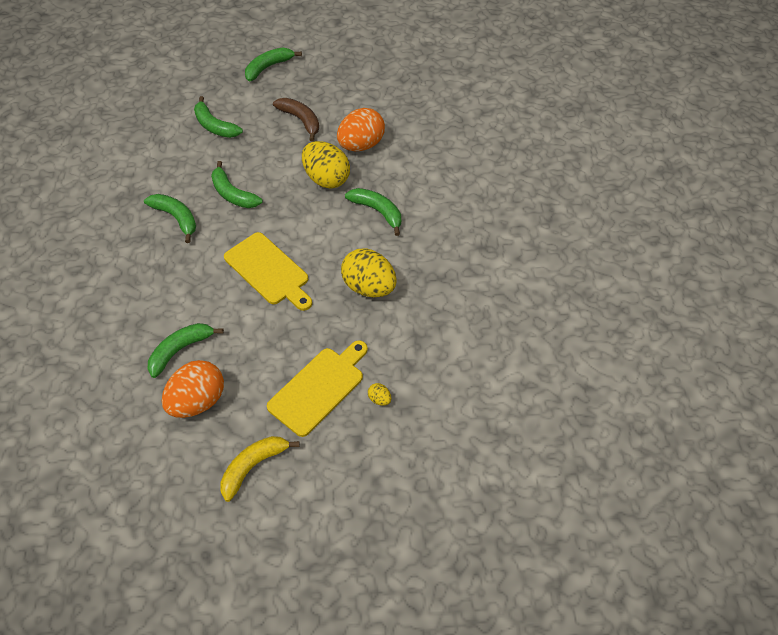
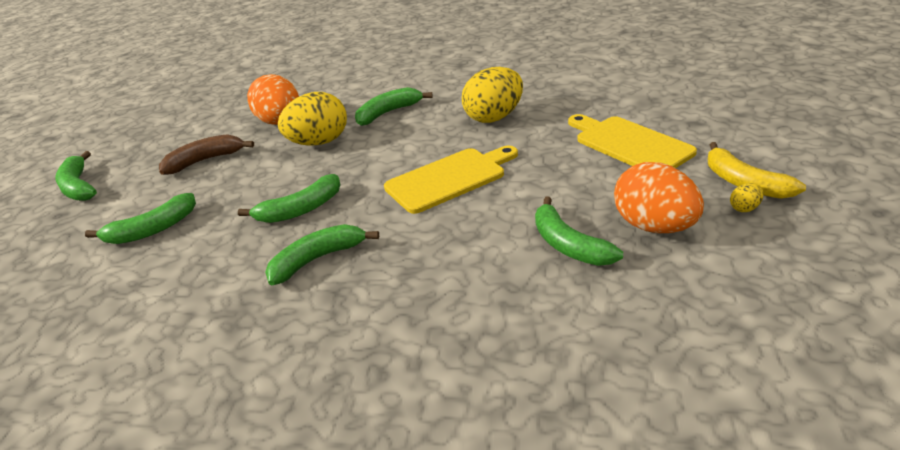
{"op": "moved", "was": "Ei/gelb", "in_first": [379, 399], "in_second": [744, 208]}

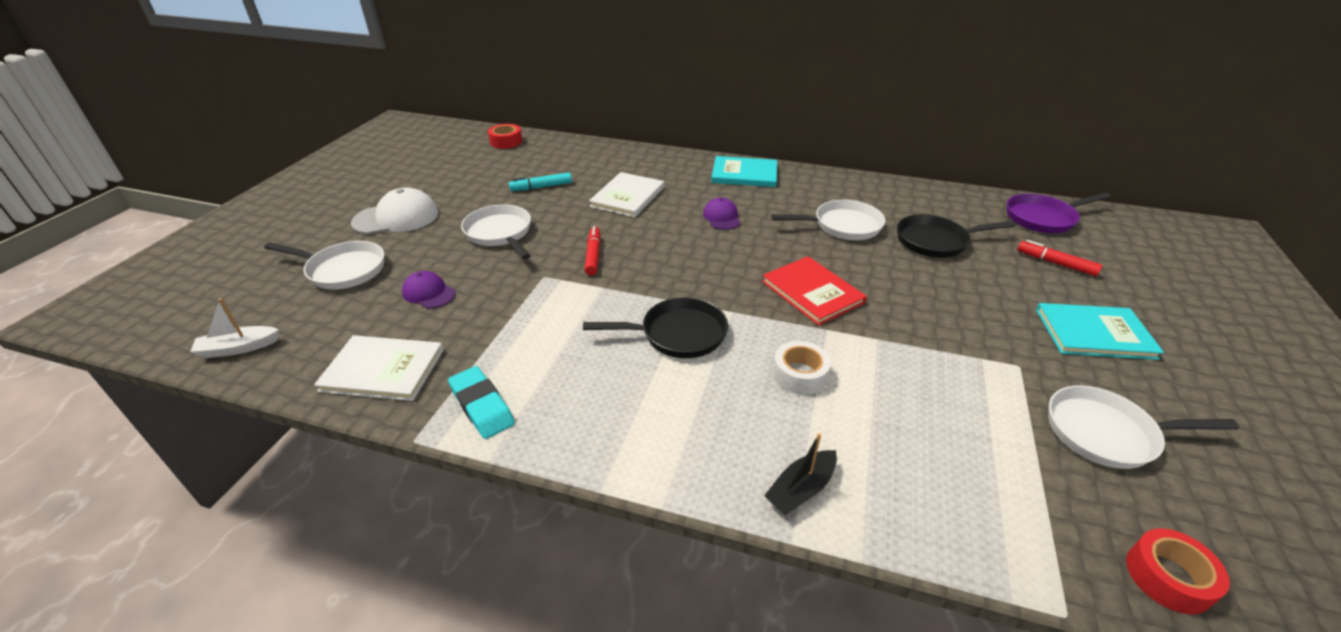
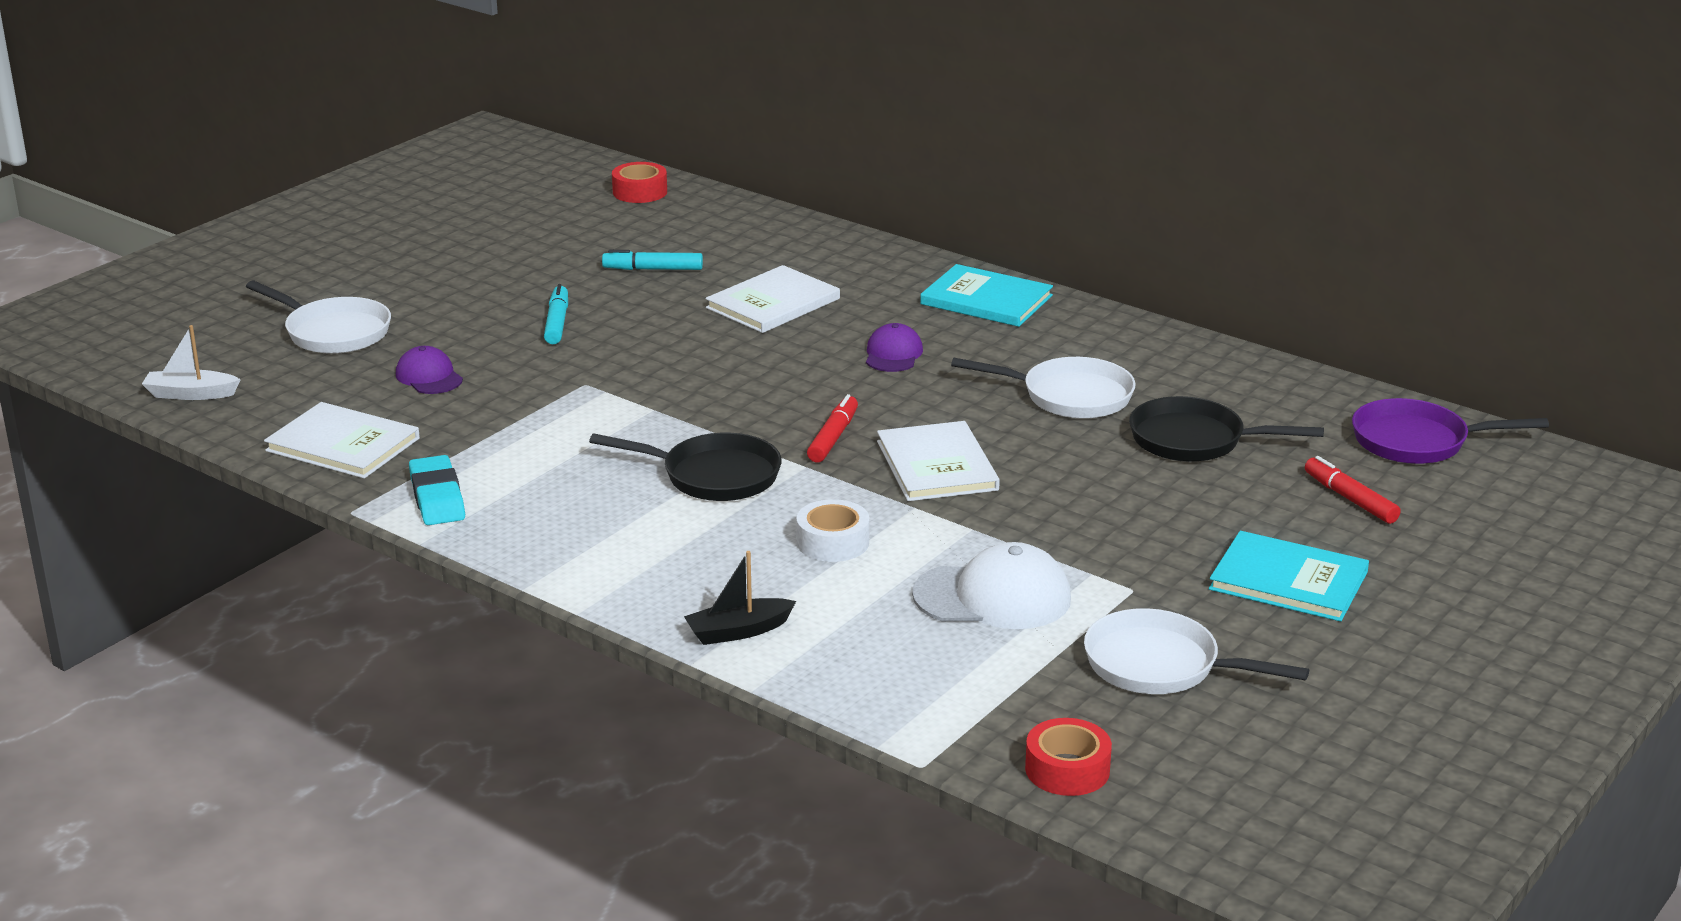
{"op": "moved", "was": "Kappe/weiß", "in_first": [396, 218], "in_second": [993, 597]}
{"op": "moved", "was": "Filzstift/rot", "in_first": [593, 255], "in_second": [833, 437]}
{"op": "replaced", "was": "Pfanne/weiß", "now": "Filzstift/türkis", "in_first": [500, 233], "in_second": [557, 322]}
{"op": "recoloured", "was": "Buch/rot", "now": "Buch/weiß", "in_first": [812, 292], "in_second": [937, 465]}

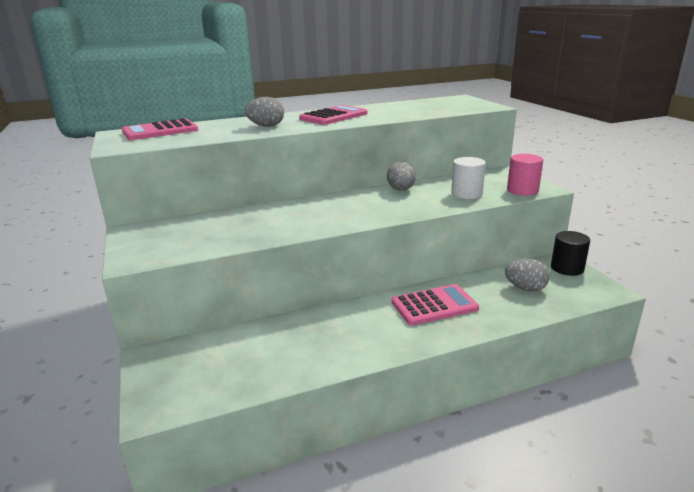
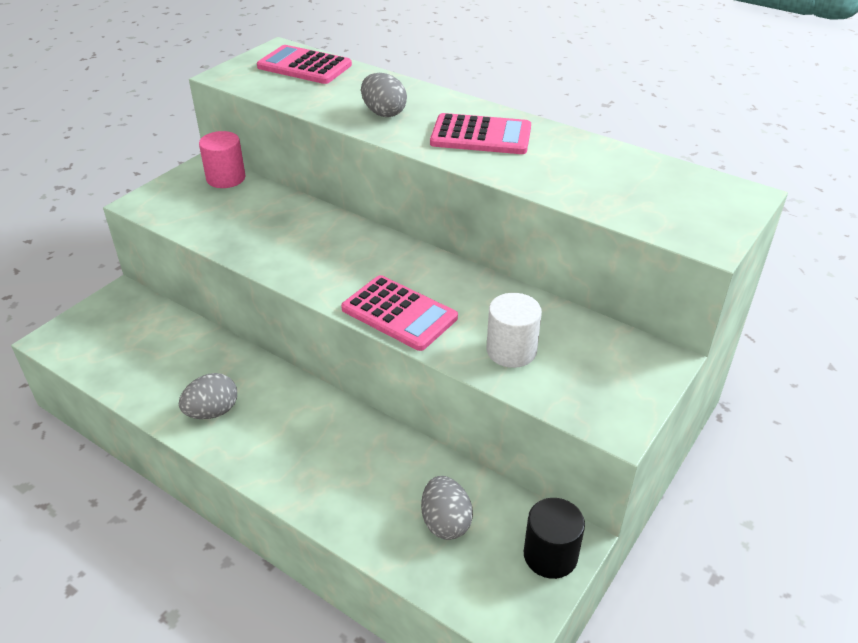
{"op": "moved", "was": "Ei/grau", "in_first": [401, 190], "in_second": [212, 412]}
{"op": "moved", "was": "Taschenrechner/rosa", "in_first": [434, 305], "in_second": [399, 313]}
{"op": "moved", "was": "Vollzylinder/rosa", "in_first": [522, 190], "in_second": [226, 178]}

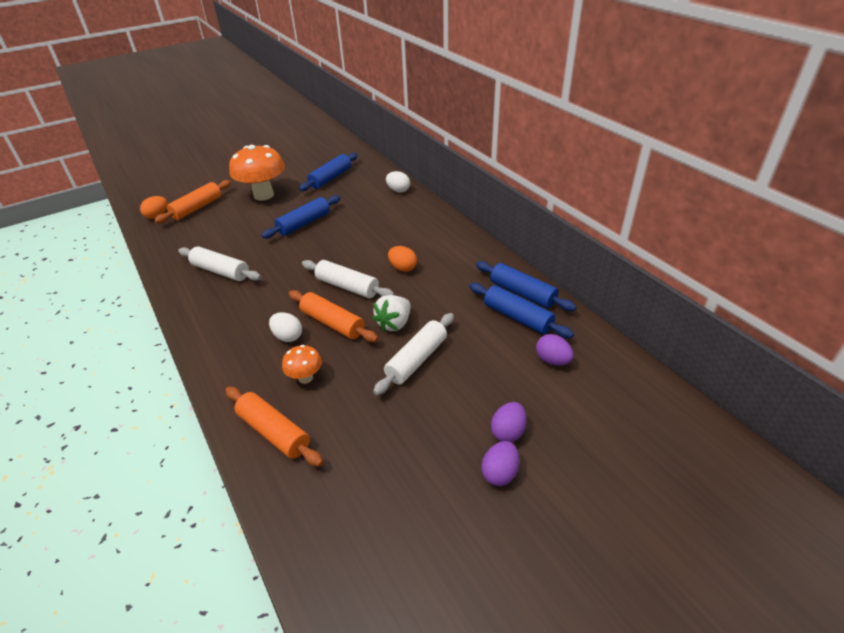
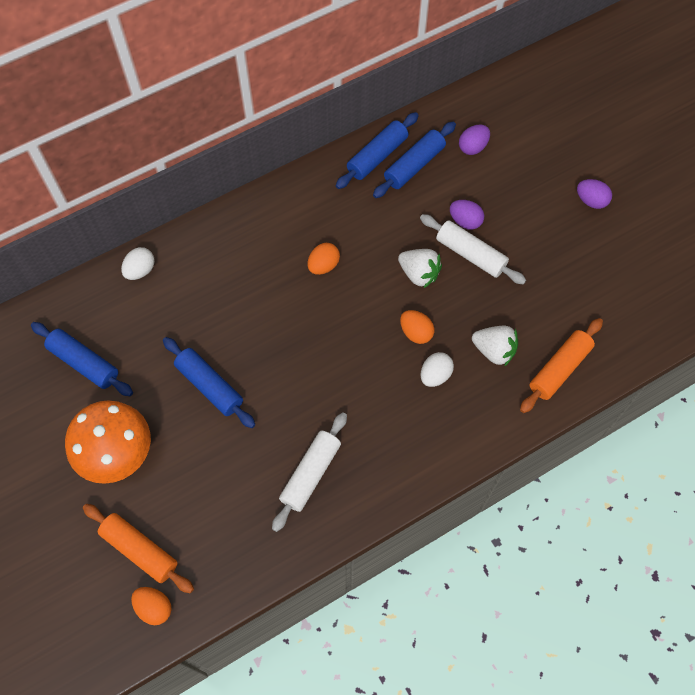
{"op": "removed", "was": "Nudelholz/weiß", "in_first": [347, 287]}
{"op": "moved", "was": "Ei/lila", "in_first": [508, 432], "in_second": [465, 221]}
{"op": "replaced", "was": "Pilz/orange", "now": "Erdbeere/weiß", "in_first": [305, 378], "in_second": [494, 350]}
{"op": "replaced", "was": "Nudelholz/orange", "now": "Ei/orange", "in_first": [333, 323], "in_second": [416, 332]}

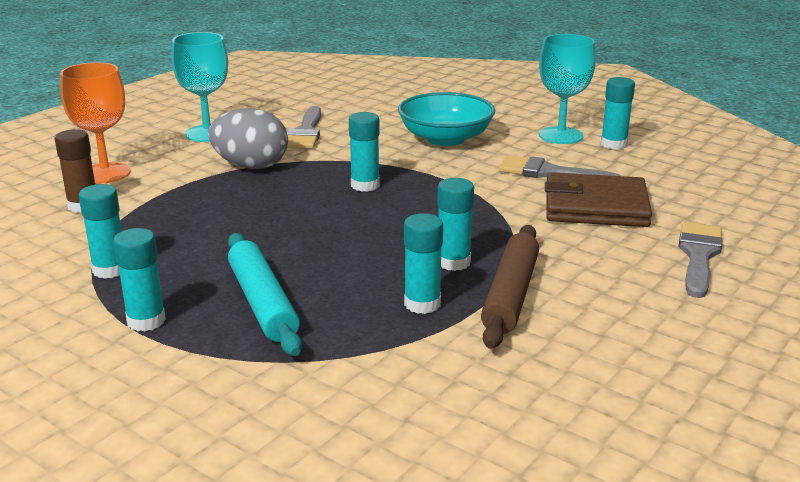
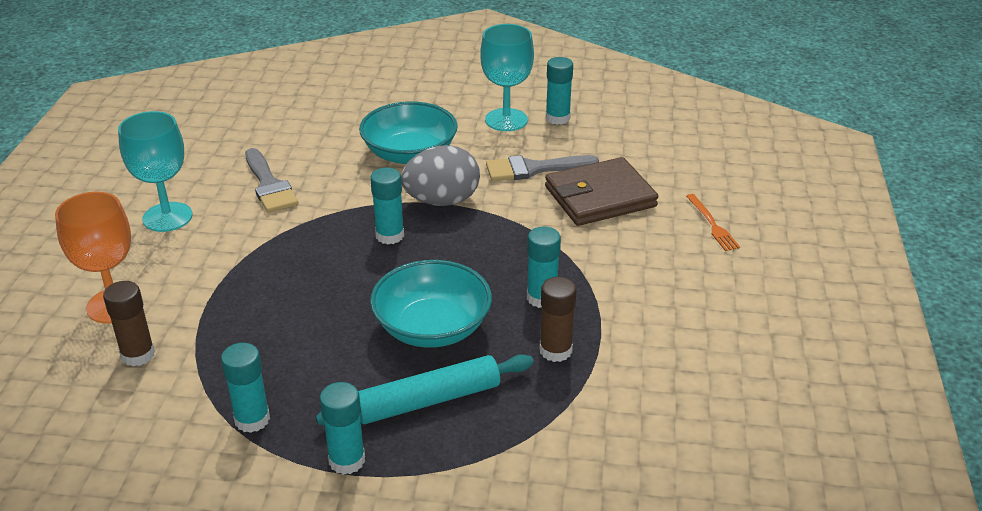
{"op": "removed", "was": "Nudelholz/braun", "in_first": [510, 295]}
{"op": "added", "now": "Schüssel/türkis", "in_second": [432, 327]}
{"op": "moved", "was": "Ei/grau", "in_first": [251, 166], "in_second": [442, 201]}
{"op": "replaced", "was": "Pinsel/grau", "now": "Gabel/orange", "in_first": [699, 255], "in_second": [712, 224]}
{"op": "recoloured", "was": "Klebestift/türkis", "now": "Klebestift/braun", "in_first": [422, 304], "in_second": [555, 350]}
{"op": "turned", "was": "Nudelholz/türkis", "in_first": [262, 303], "in_second": [428, 400], "clockwise": -60}

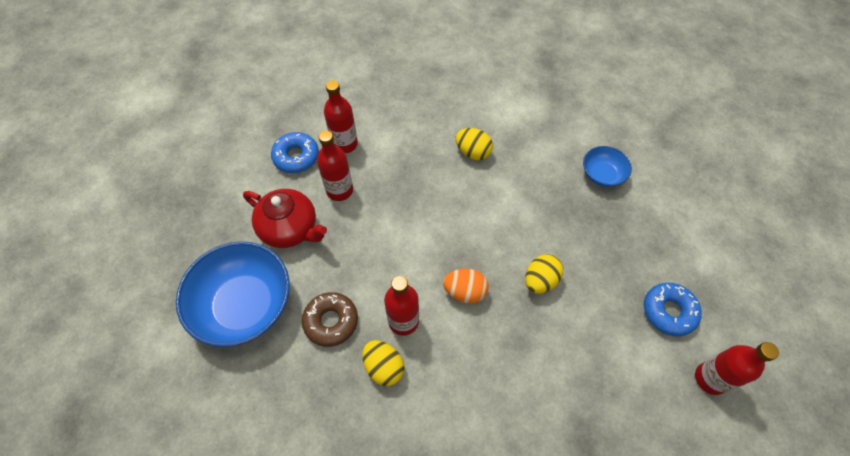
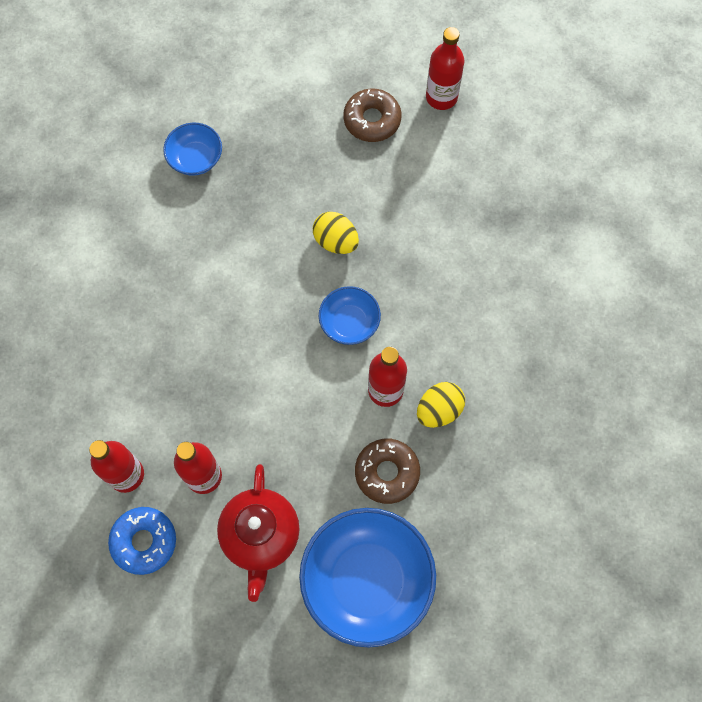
{"op": "removed", "was": "Ei/gelb", "in_first": [473, 152]}
{"op": "replaced", "was": "Ei/orange", "now": "Schüssel/blau", "in_first": [465, 292], "in_second": [349, 322]}
{"op": "recoloured", "was": "Donut/blau", "now": "Donut/braun", "in_first": [668, 311], "in_second": [372, 120]}
{"op": "turned", "was": "Teekanne/rot", "in_first": [290, 229], "in_second": [260, 536], "clockwise": 150}

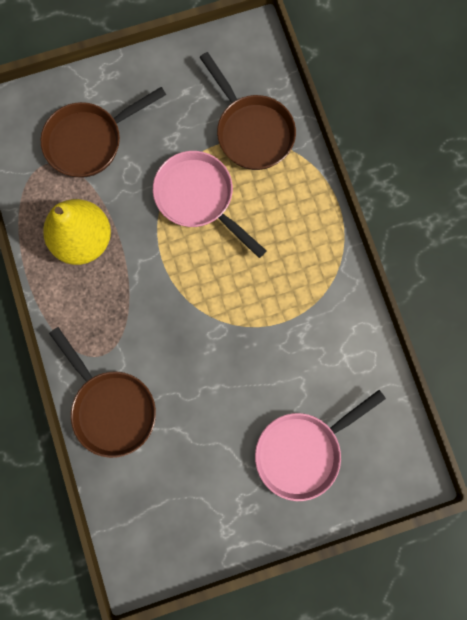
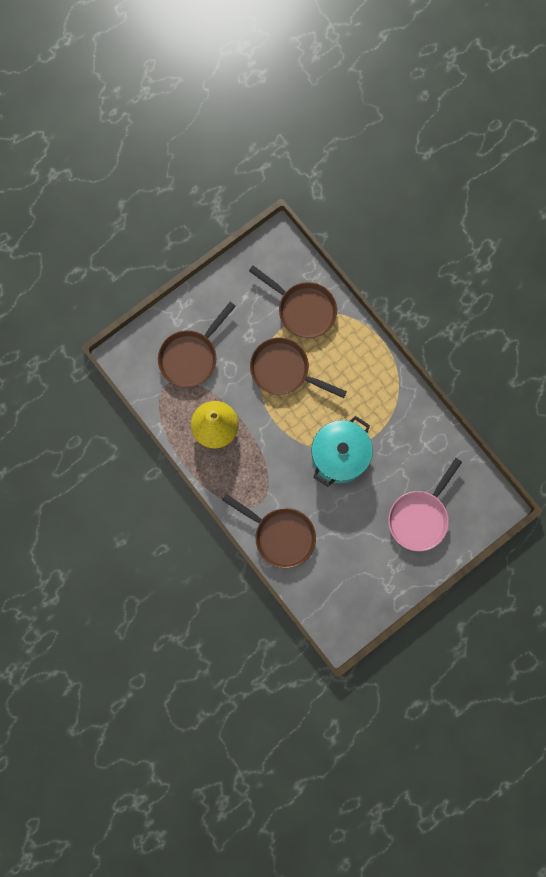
{"op": "added", "now": "Kochtopf/türkis", "in_second": [339, 456]}
{"op": "recoloured", "was": "Pfanne/rosa", "now": "Pfanne/braun", "in_first": [199, 198], "in_second": [284, 370]}

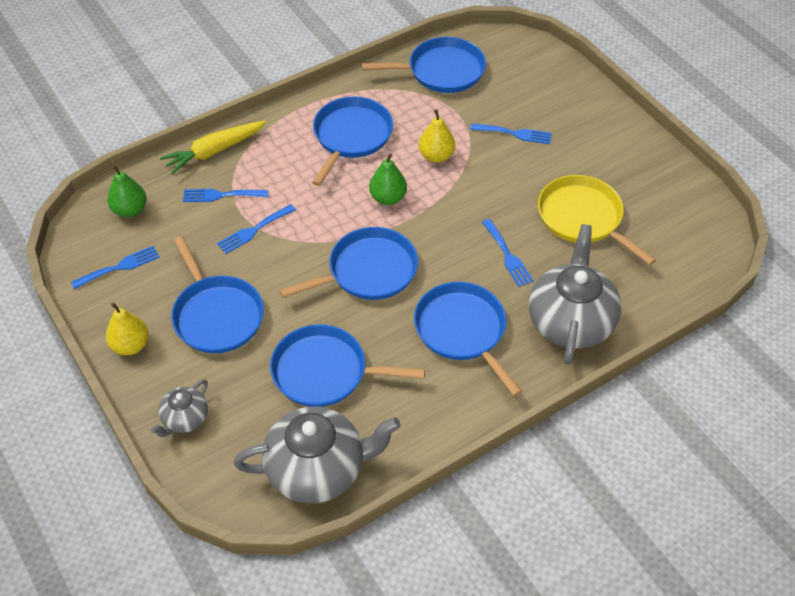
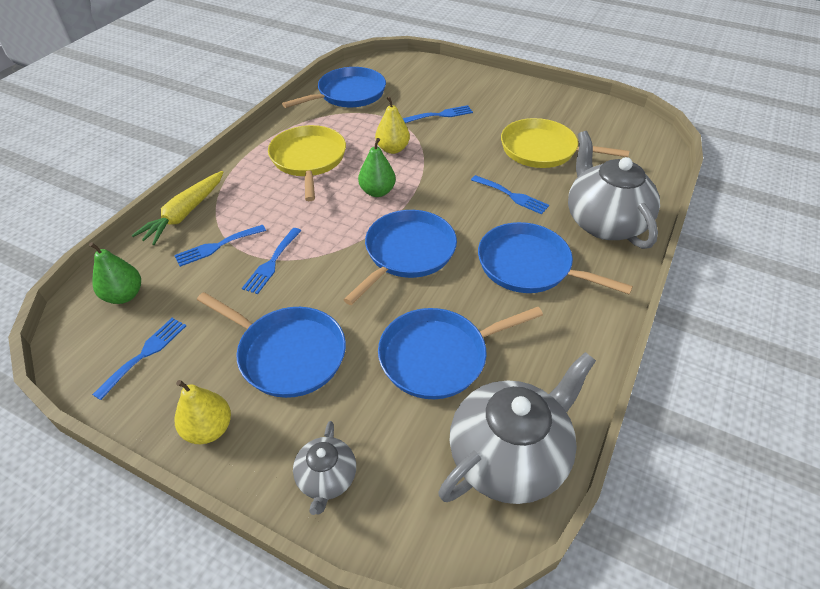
{"op": "recoloured", "was": "Pfanne/blau", "now": "Pfanne/gelb", "in_first": [351, 136], "in_second": [308, 159]}

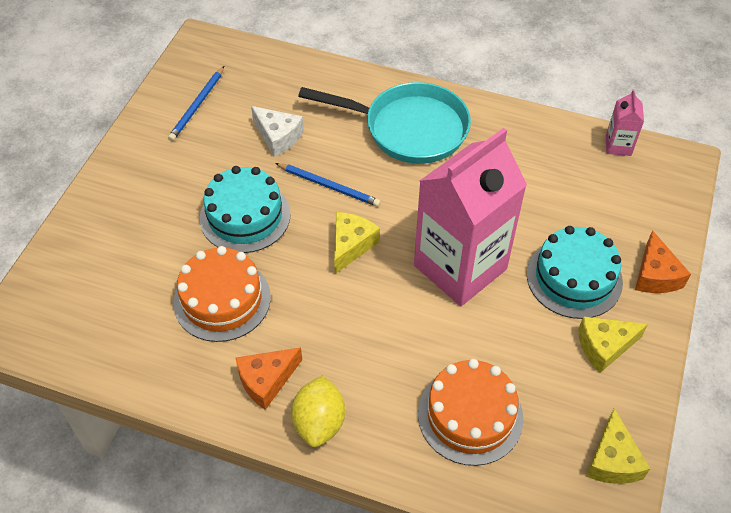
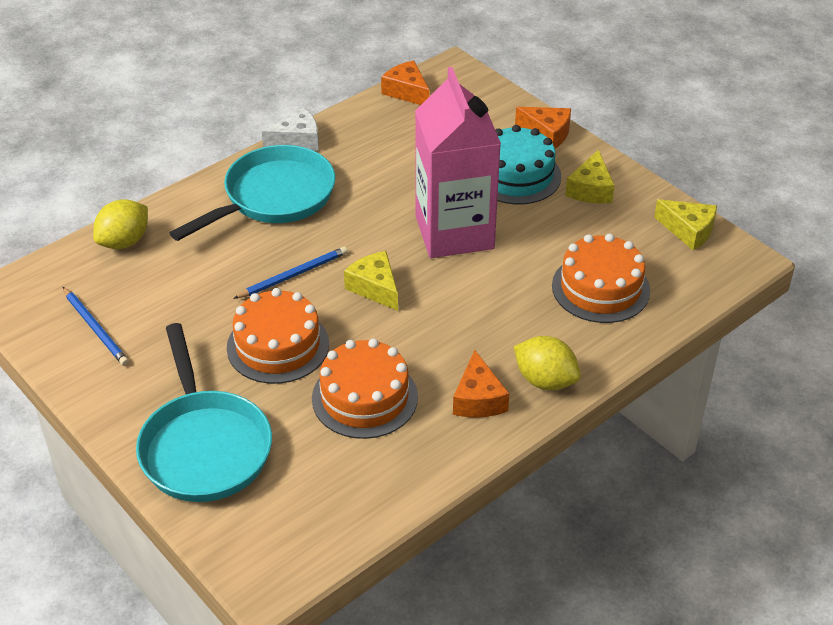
{"op": "added", "now": "Zitrone/gelb", "in_second": [124, 242]}
{"op": "added", "now": "Pfanne/türkis", "in_second": [204, 446]}
{"op": "moved", "was": "Käse/weiß", "in_first": [278, 136], "in_second": [297, 141]}
{"op": "replaced", "was": "Getränkekarton/rosa", "now": "Käse/orange", "in_first": [618, 145], "in_second": [407, 92]}
{"op": "recoloured", "was": "Kuchen/türkis", "now": "Kuchen/orange", "in_first": [245, 216], "in_second": [278, 345]}

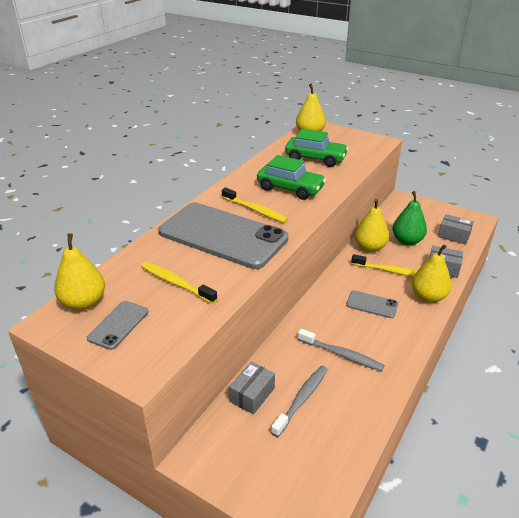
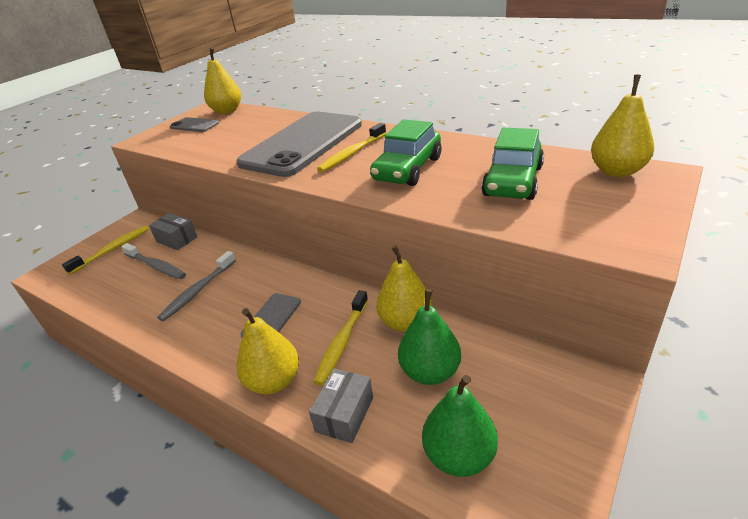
{"op": "moved", "was": "Zahnbürste/gelb", "in_first": [176, 283], "in_second": [112, 249]}
{"op": "replaced", "was": "Schachtel/grau", "now": "Birne/grün", "in_first": [453, 236], "in_second": [459, 456]}

